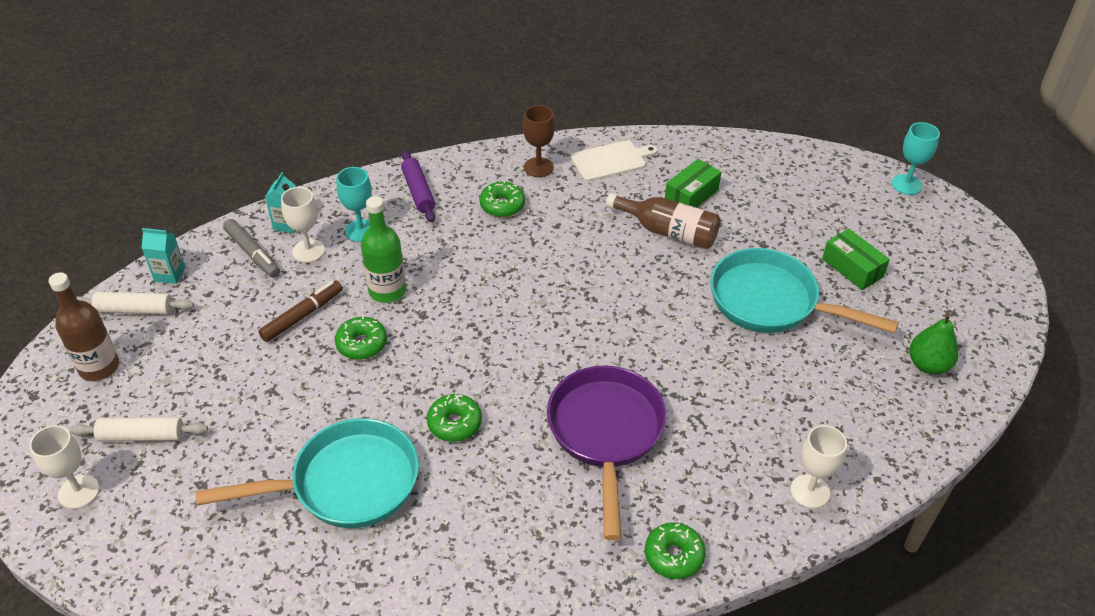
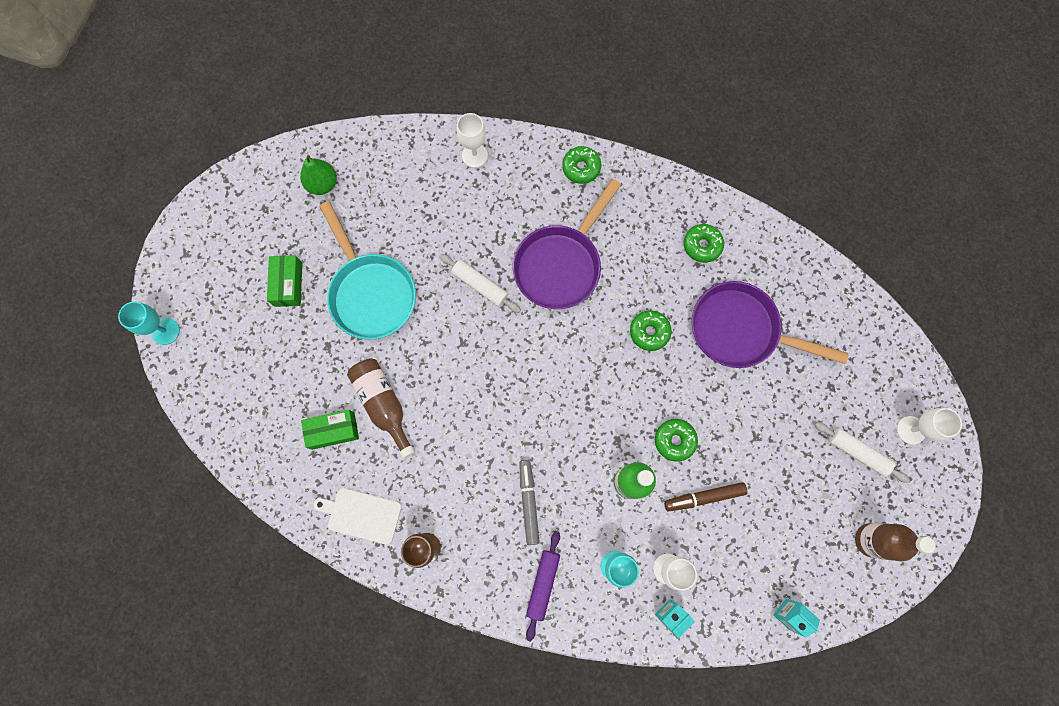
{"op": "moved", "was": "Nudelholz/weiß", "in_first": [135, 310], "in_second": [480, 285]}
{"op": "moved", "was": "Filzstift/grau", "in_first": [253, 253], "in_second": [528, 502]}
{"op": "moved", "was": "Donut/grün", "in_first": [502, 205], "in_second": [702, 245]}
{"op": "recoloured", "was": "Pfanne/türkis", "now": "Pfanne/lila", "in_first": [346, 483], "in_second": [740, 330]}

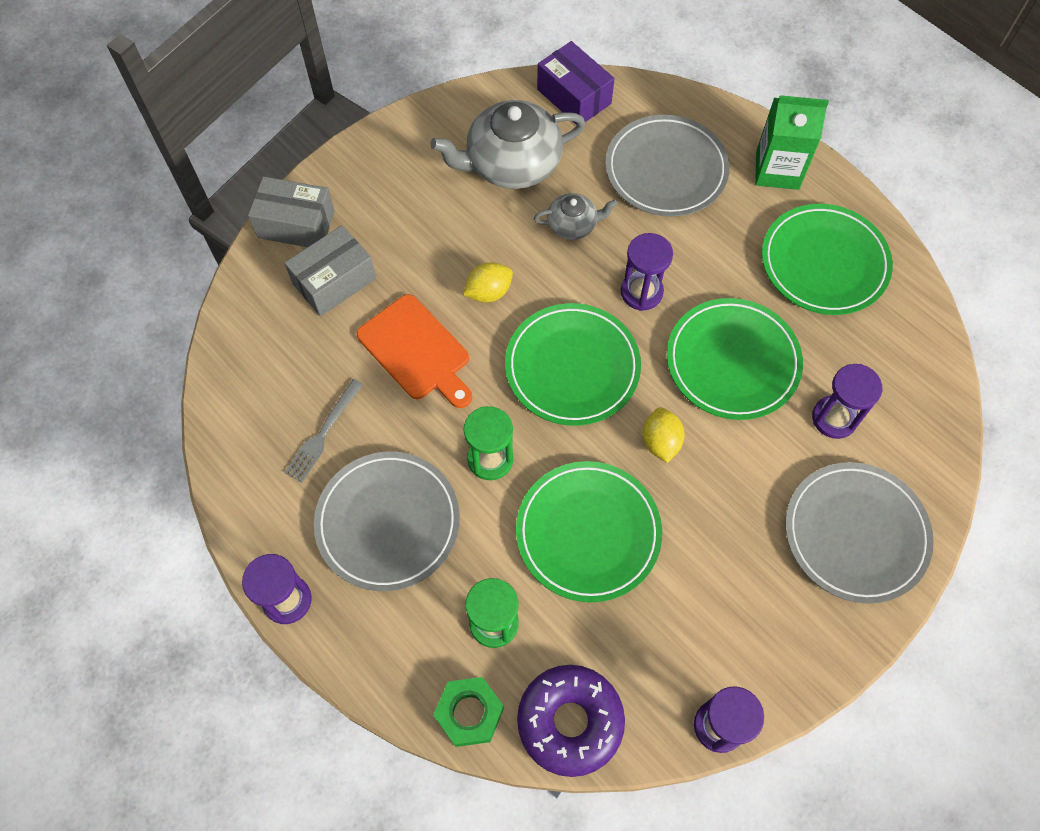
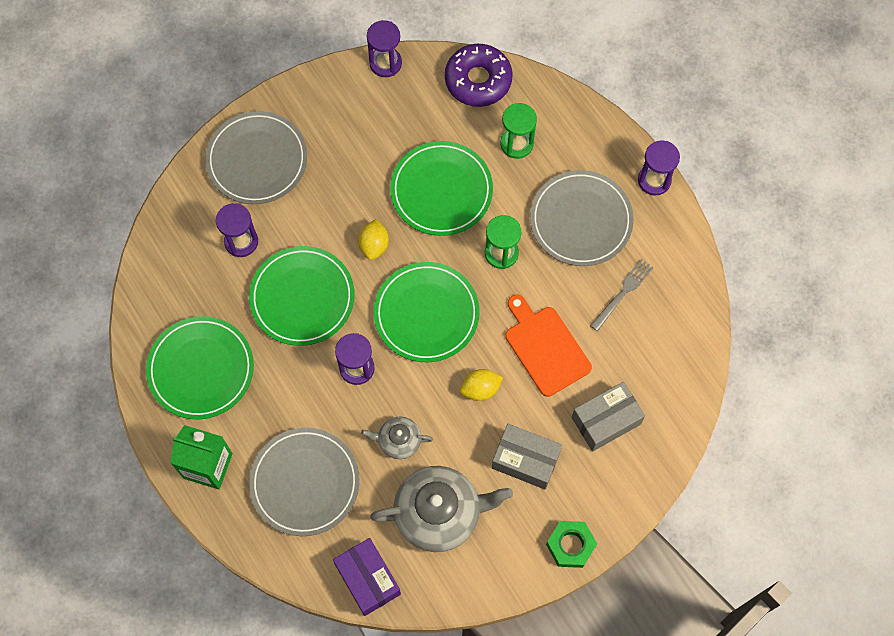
{"op": "moved", "was": "Schachtel/grau", "in_first": [296, 224], "in_second": [525, 460]}
{"op": "moved", "was": "Sechskantmutter/grün", "in_first": [469, 713], "in_second": [570, 545]}

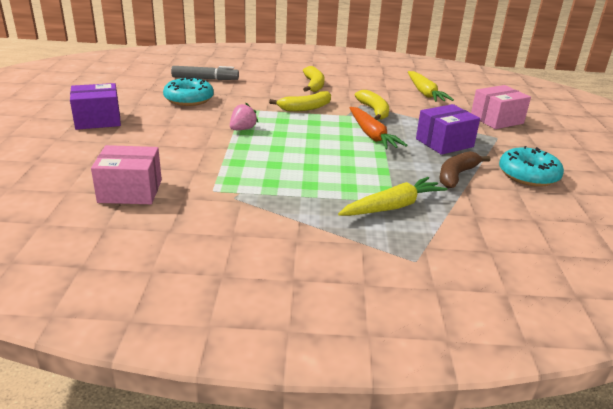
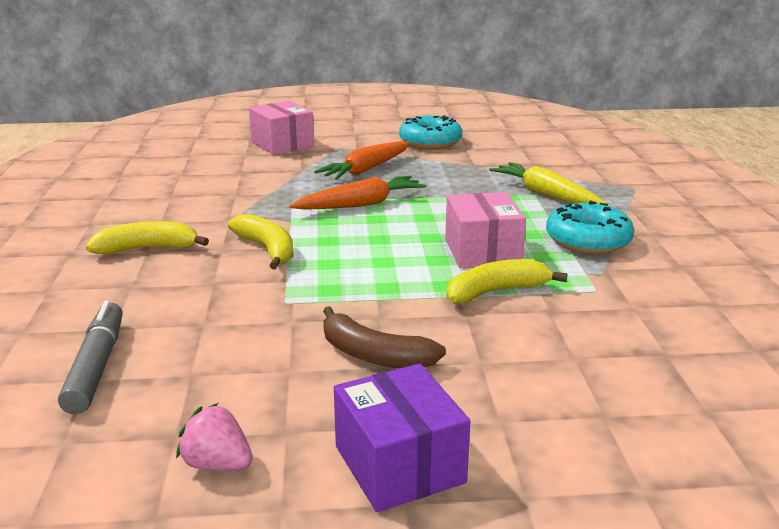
{"op": "removed", "was": "Karotte/gelb", "in_first": [425, 93]}
{"op": "moved", "was": "Schachtel/rosa", "in_first": [130, 191], "in_second": [482, 251]}
{"op": "moved", "was": "Donut/türkis", "in_first": [189, 99], "in_second": [588, 240]}
{"op": "moved", "was": "Erdbeere/rosa", "in_first": [242, 129], "in_second": [217, 464]}
{"op": "moved", "was": "Banane/gelb", "in_first": [374, 111], "in_second": [496, 291]}
{"op": "moved", "was": "Banane/braun", "in_first": [456, 175], "in_second": [374, 355]}
{"op": "replaced", "was": "Schachtel/lila", "now": "Karotte/orange", "in_first": [444, 143], "in_second": [366, 169]}

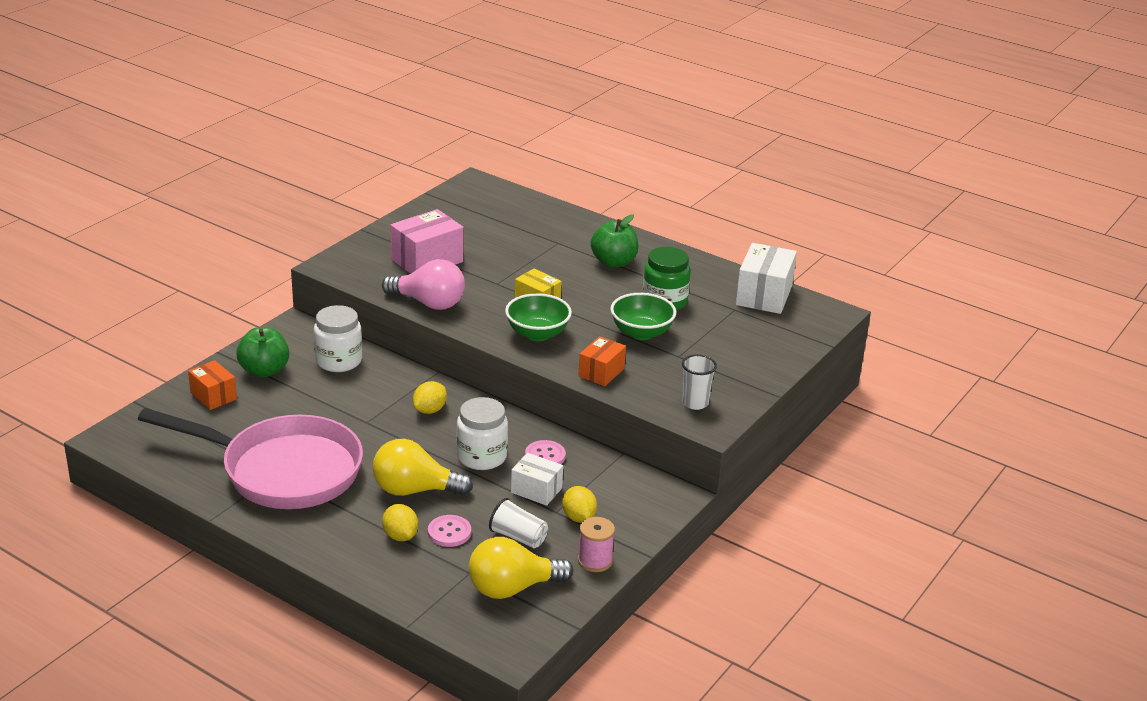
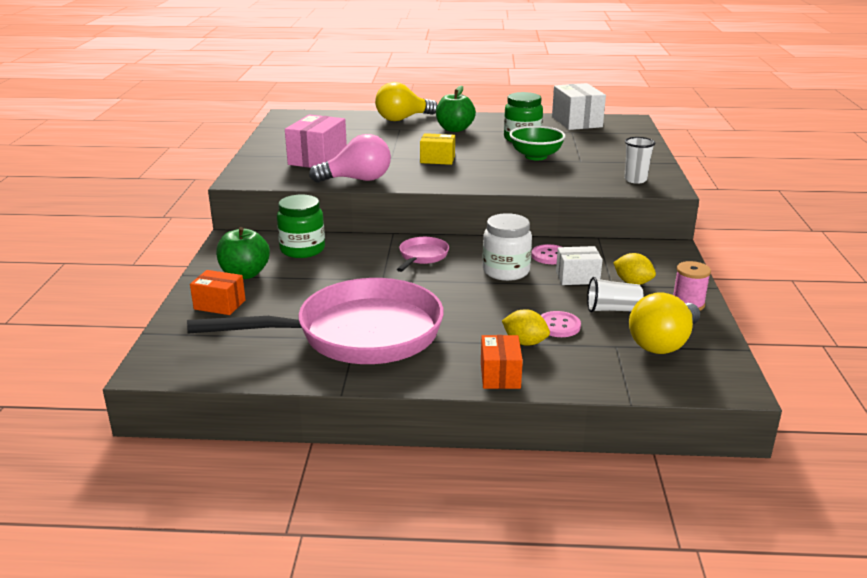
{"op": "removed", "was": "Schüssel/grün", "in_first": [537, 334]}
{"op": "moved", "was": "Glühbirne/gelb", "in_first": [414, 490], "in_second": [402, 119]}
{"op": "moved", "was": "Schachtel/orange", "in_first": [601, 372], "in_second": [500, 375]}
{"op": "replaced", "was": "Zitrone/gelb", "now": "Pfanne/rosa", "in_first": [430, 410], "in_second": [422, 256]}
{"op": "recoloured", "was": "Einmachglas/weiß", "now": "Einmachglas/grün", "in_first": [339, 361], "in_second": [302, 250]}

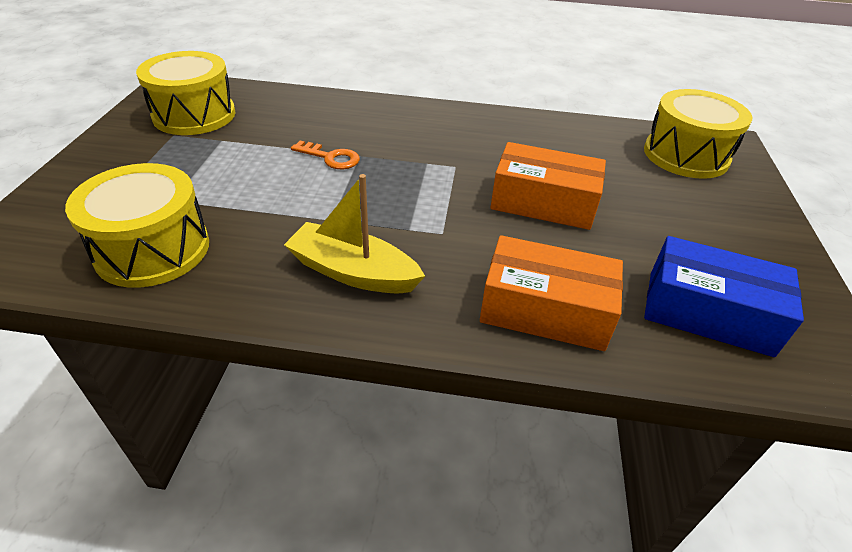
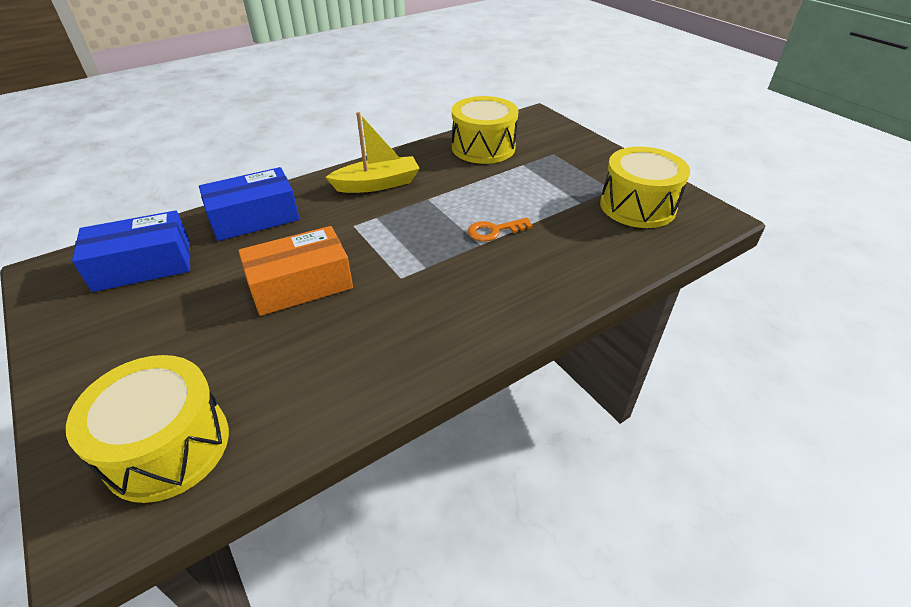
{"op": "recoloured", "was": "Schachtel/orange", "now": "Schachtel/blau", "in_first": [545, 310], "in_second": [254, 217]}

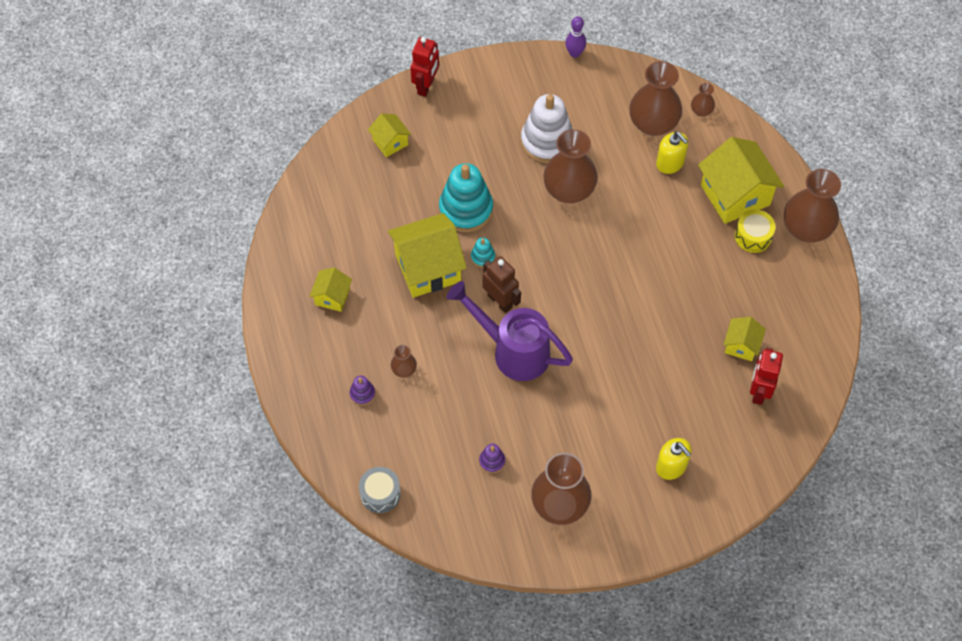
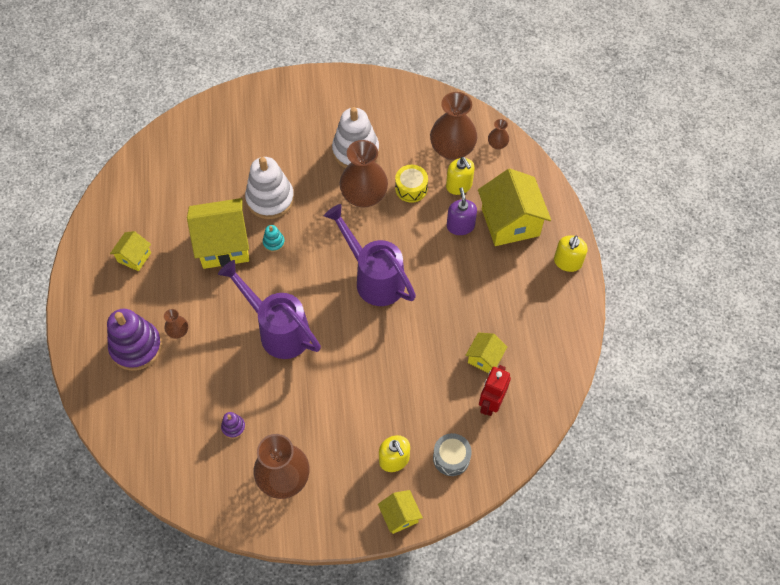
{"op": "removed", "was": "Roboter/rot", "in_first": [426, 86]}
{"op": "removed", "was": "Roboter/braun", "in_first": [500, 301]}
{"op": "removed", "was": "Bowlingkegel/lila", "in_first": [574, 53]}
{"op": "added", "now": "Gießkanne/lila", "in_second": [374, 277]}
{"op": "added", "now": "Seifenspender/lila", "in_second": [460, 226]}
{"op": "moved", "was": "Trommel/grau", "in_first": [380, 494], "in_second": [451, 458]}
{"op": "moved", "was": "Haus/gelb", "in_first": [390, 142], "in_second": [399, 516]}
{"op": "moved", "was": "Trommel/gelb", "in_first": [753, 236], "in_second": [411, 188]}
{"op": "replaced", "was": "Vase/braun", "now": "Seifenspender/gelb", "in_first": [806, 229], "in_second": [567, 262]}
{"op": "recoloured", "was": "Stapelspielzeug/türkis", "now": "Stapelspielzeug/weiß", "in_first": [466, 209], "in_second": [270, 199]}
{"op": "resized", "was": "Stapelspielzeug/lila", "in_first": [362, 394], "in_second": [136, 347], "ratio": 2.26}

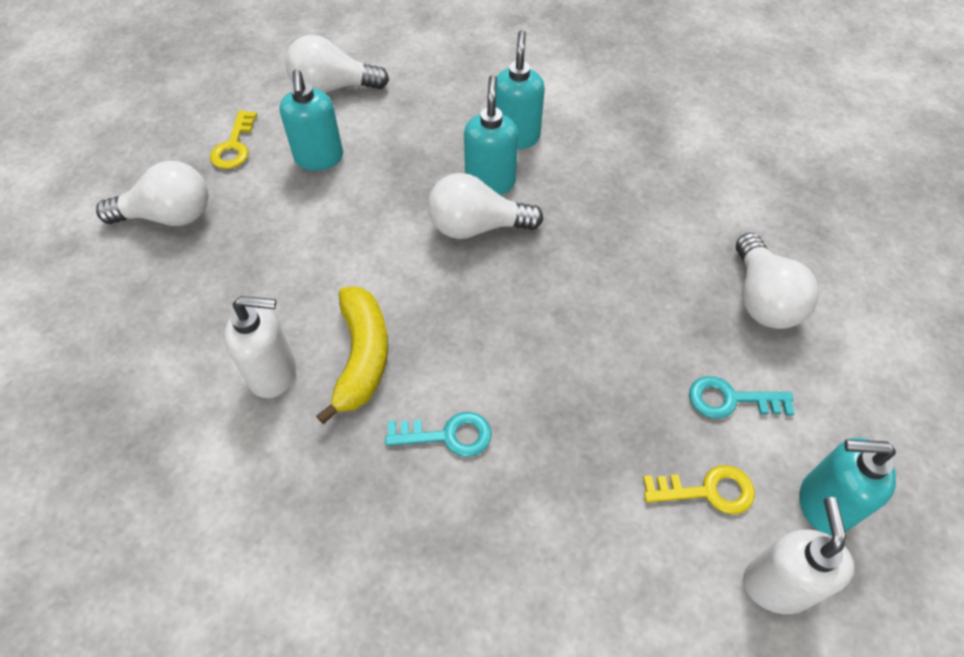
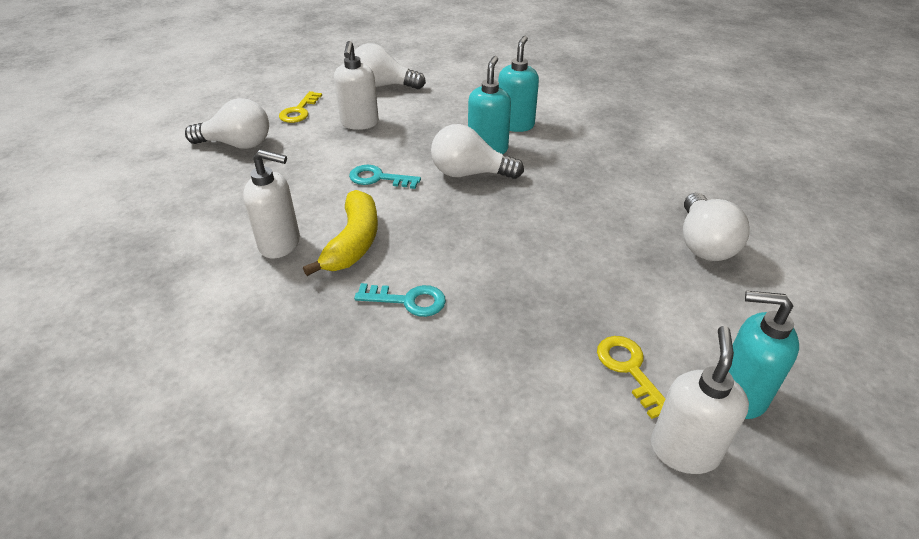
{"op": "moved", "was": "Schlüssel/türkis", "in_first": [731, 399], "in_second": [378, 178]}
{"op": "recoloured", "was": "Seifenspender/türkis", "now": "Seifenspender/weiß", "in_first": [319, 158], "in_second": [359, 123]}
{"op": "turned", "was": "Schlüssel/gelb", "in_first": [707, 491], "in_second": [629, 369], "clockwise": -120}

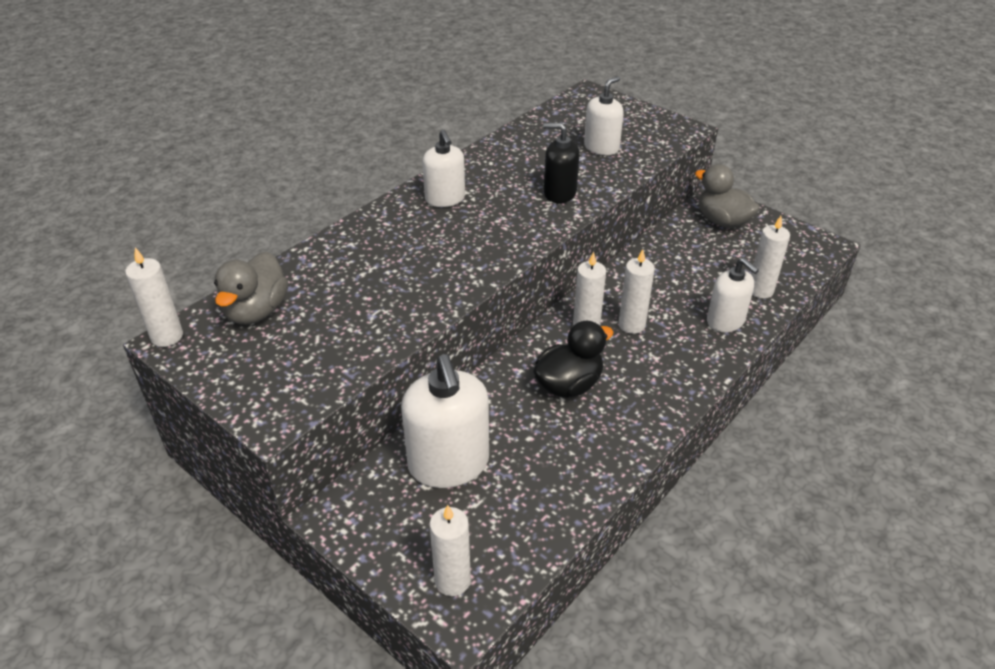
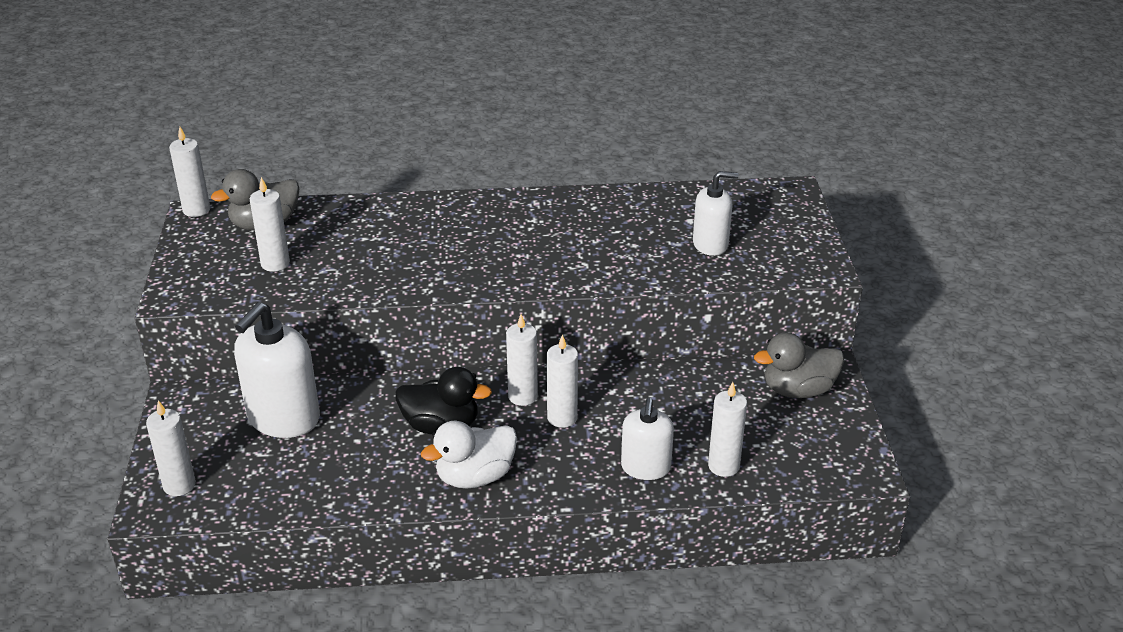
{"op": "removed", "was": "Seifenspender/weiß", "in_first": [445, 199]}
{"op": "removed", "was": "Seifenspender/schwarz", "in_first": [559, 193]}
{"op": "added", "now": "Kerze/weiß", "in_second": [275, 263]}
{"op": "added", "now": "Ente/weiß", "in_second": [475, 476]}
{"op": "turned", "was": "Ente/grau", "in_first": [722, 221], "in_second": [798, 390], "clockwise": -105}

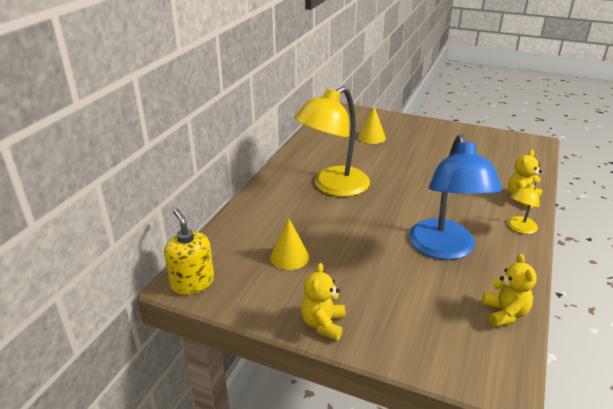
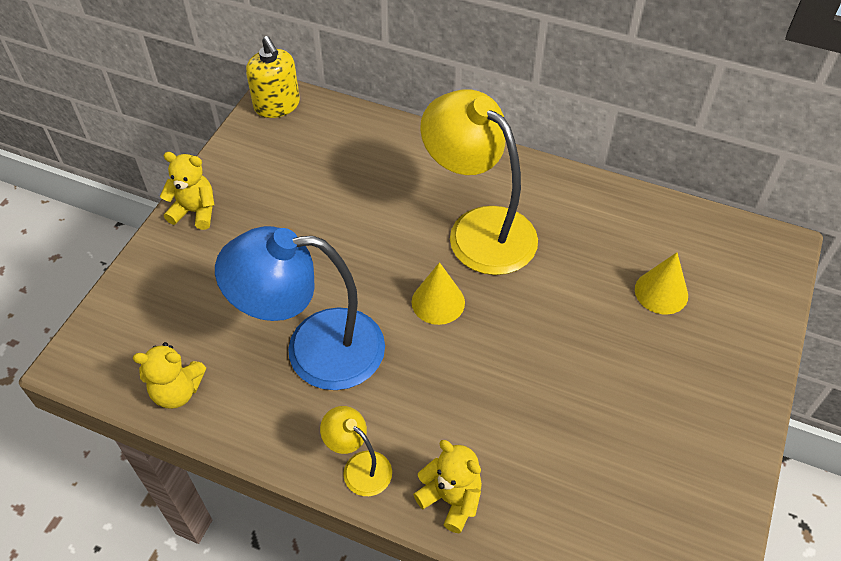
{"op": "moved", "was": "Kegel/gelb", "in_first": [289, 257], "in_second": [438, 302]}
{"op": "turned", "was": "Seifenspender/gelb", "in_first": [192, 282], "in_second": [277, 105], "clockwise": 90}

